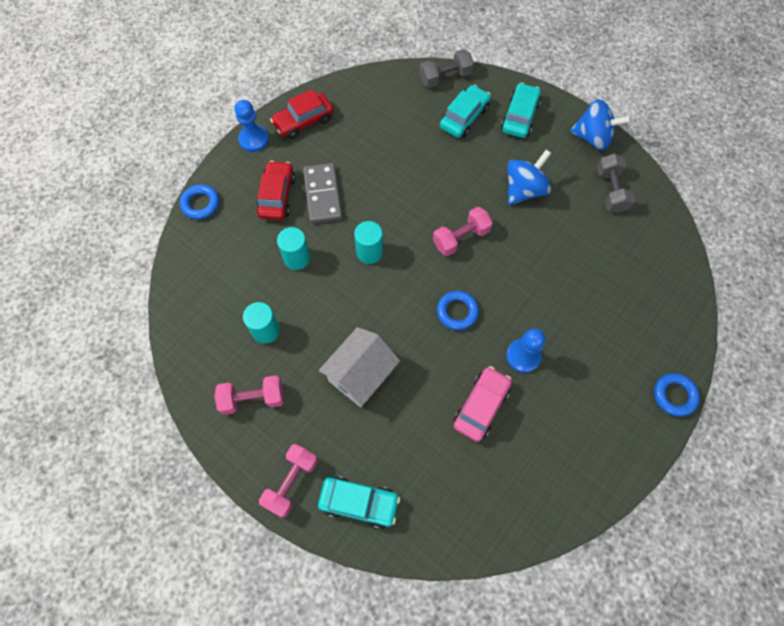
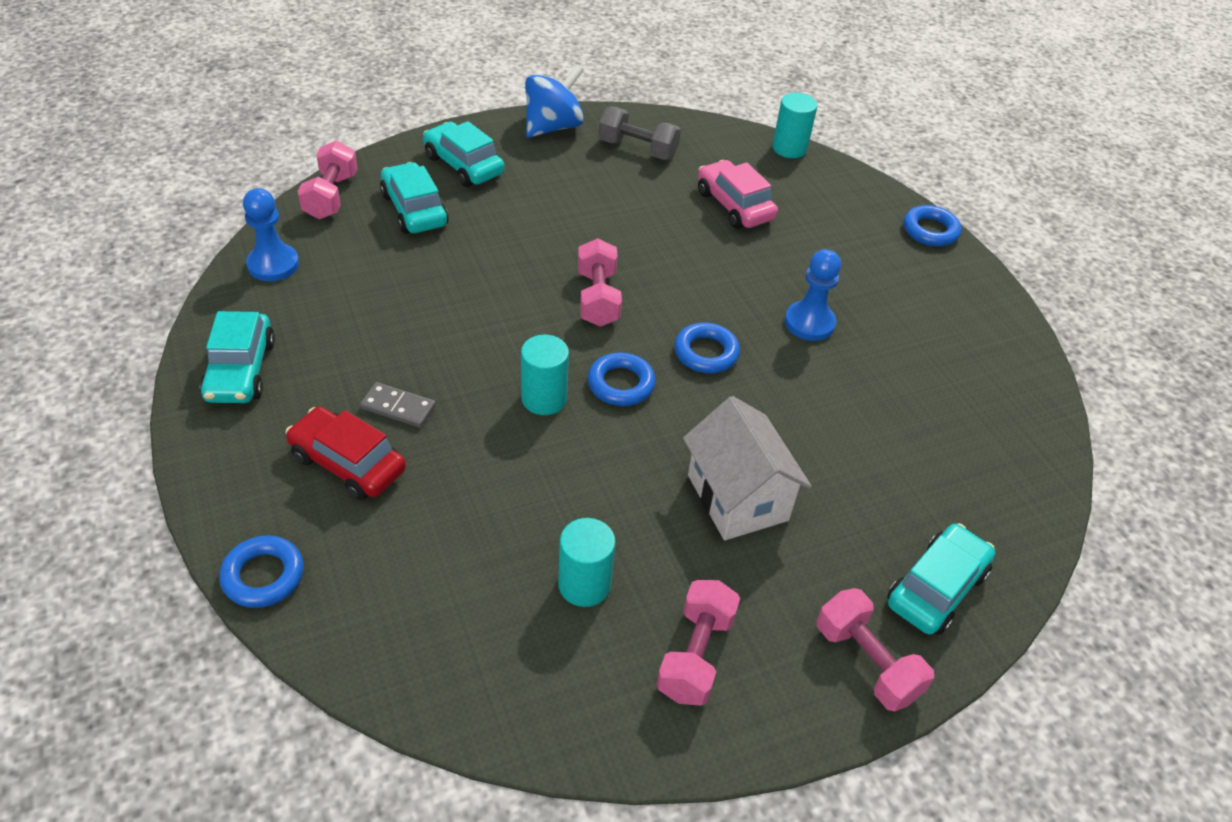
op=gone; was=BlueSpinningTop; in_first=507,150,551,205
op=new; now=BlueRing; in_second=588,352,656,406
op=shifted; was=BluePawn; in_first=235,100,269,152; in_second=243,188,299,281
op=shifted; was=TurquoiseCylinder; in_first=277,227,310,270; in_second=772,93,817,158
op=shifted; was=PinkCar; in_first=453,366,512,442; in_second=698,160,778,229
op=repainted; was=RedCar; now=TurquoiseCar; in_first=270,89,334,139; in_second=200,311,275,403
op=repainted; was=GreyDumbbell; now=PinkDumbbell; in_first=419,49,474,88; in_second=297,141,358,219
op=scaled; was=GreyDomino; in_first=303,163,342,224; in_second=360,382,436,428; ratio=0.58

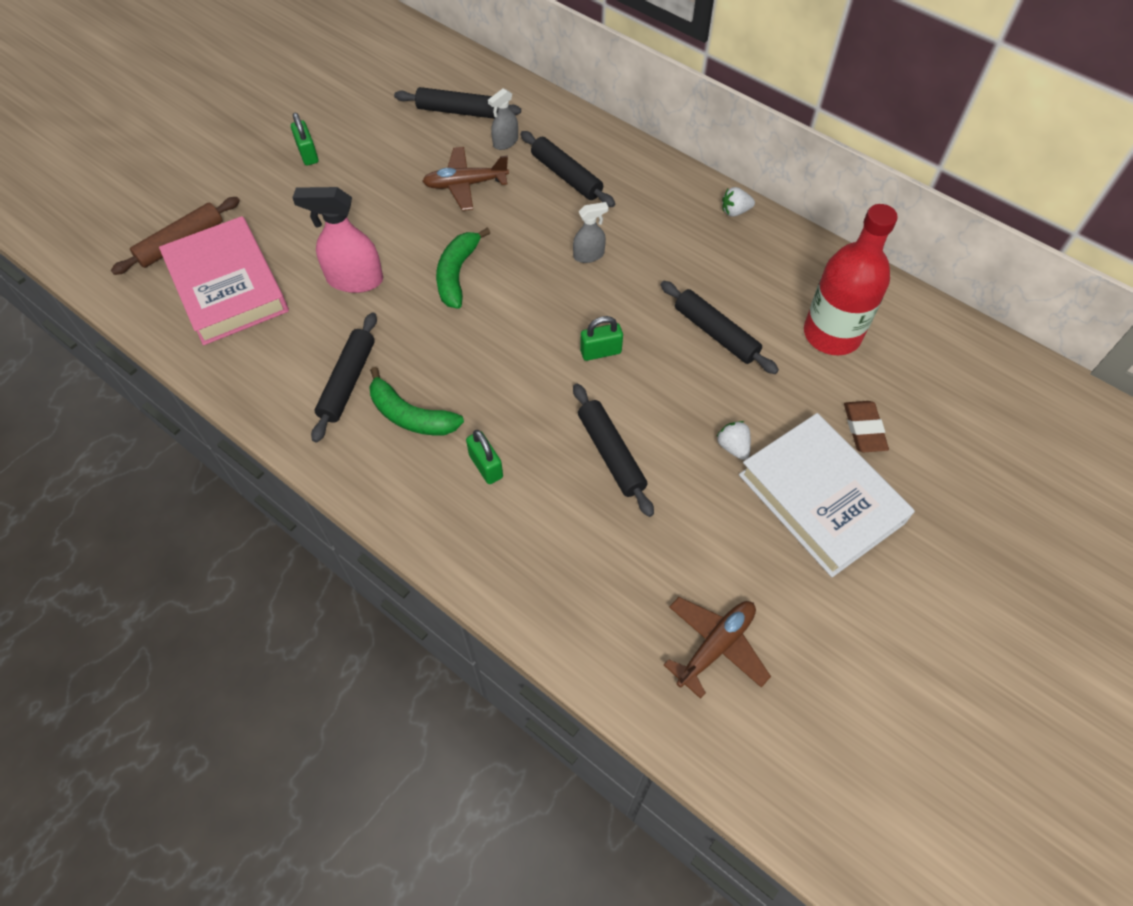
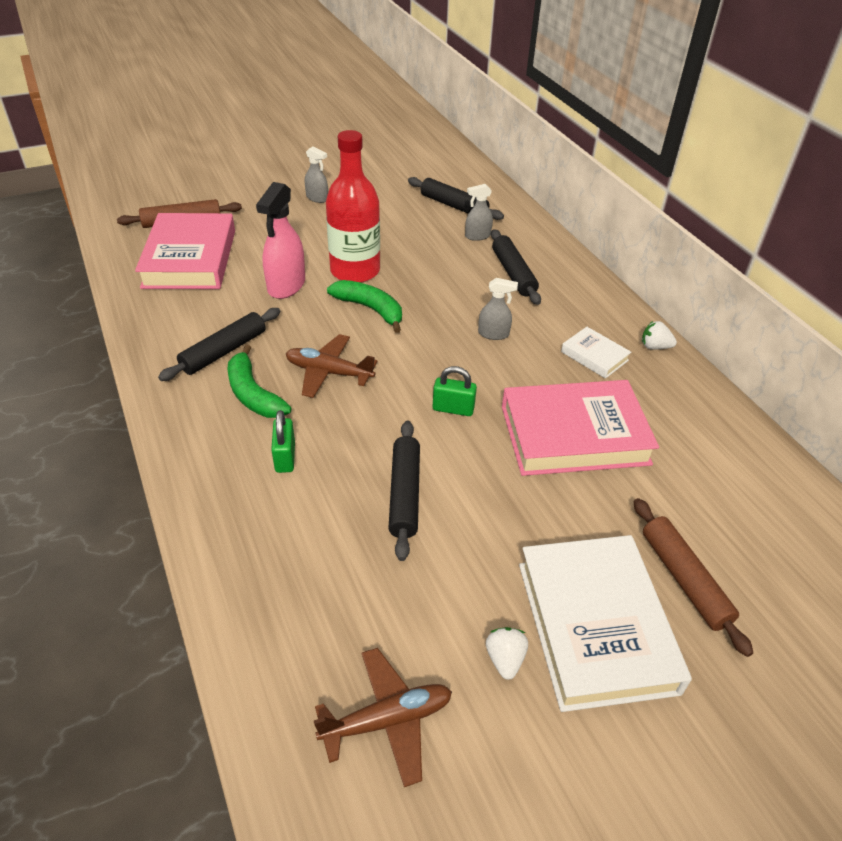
op=new; now=WhiteBook; in_second=561,327,631,379
op=shifted; was=BrownPlane; in_first=422,147,509,211; in_second=286,334,378,398
op=shifted; was=WhiteStrawberry; in_first=716,421,751,460; in_second=486,627,528,680
op=shifted; was=RedBottle; in_first=804,204,898,355; in_second=326,130,380,283
op=swapped; was=GreenPadlock; now=GreySprayBottle; in_first=291,113,318,166; in_second=305,146,328,203
op=swapped; was=BlackRollingPin; now=PinkBook; in_first=661,281,779,374; in_second=502,380,659,476
op=swapped; was=BrownEraser; now=BrownRollingPin; in_first=844,401,889,452; in_second=634,498,753,657
op=rotated; was=PinkSprayBottle; in_first=292,187,383,293; in_second=256,182,305,299; clockwise=-105
op=rotated; was=GreenBanana; in_first=436,228,490,309; in_second=327,280,402,333; clockwise=90

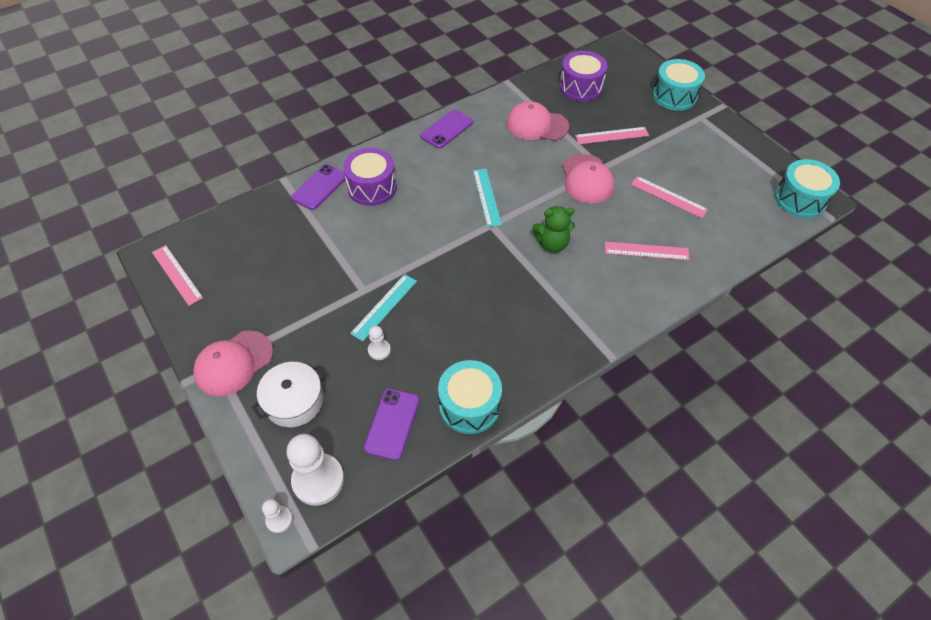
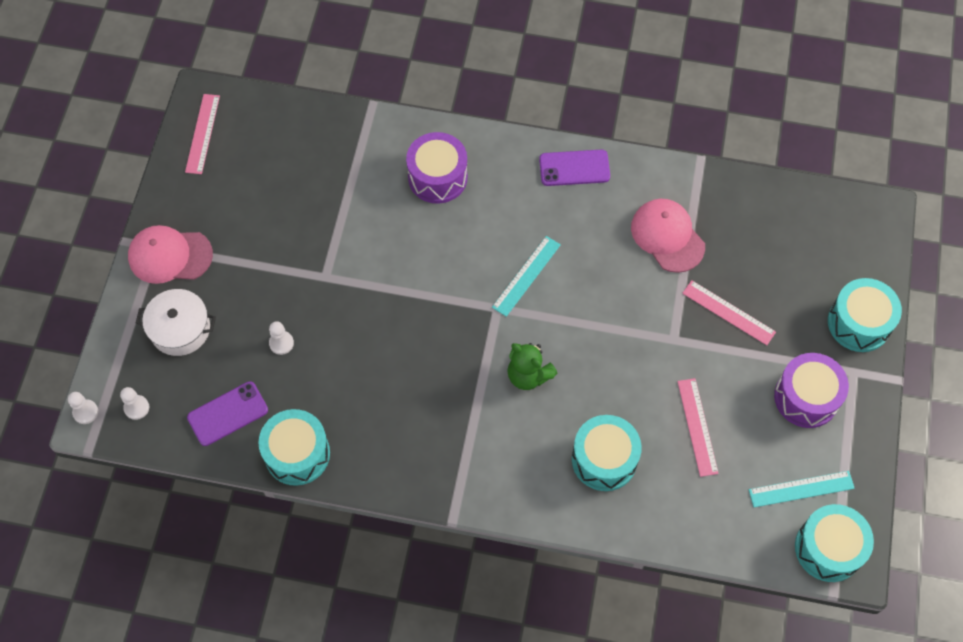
op=gone; was=PurplePhone; in_first=291,164,346,210
op=gone; was=PinkCap; in_first=562,154,614,203
op=shifted; was=TurquoiseRuler; in_first=350,274,417,341; in_second=749,471,855,507
op=shifted; was=PurpleDrum; in_first=559,51,607,102; in_second=774,353,849,428
op=swapped; was=PinkRuler; now=TurquoiseDrum; in_first=605,242,690,260; in_second=572,415,642,491
op=scaled; was=WhitePawn; in_first=286,434,344,506; in_second=120,387,149,420; ratio=0.49

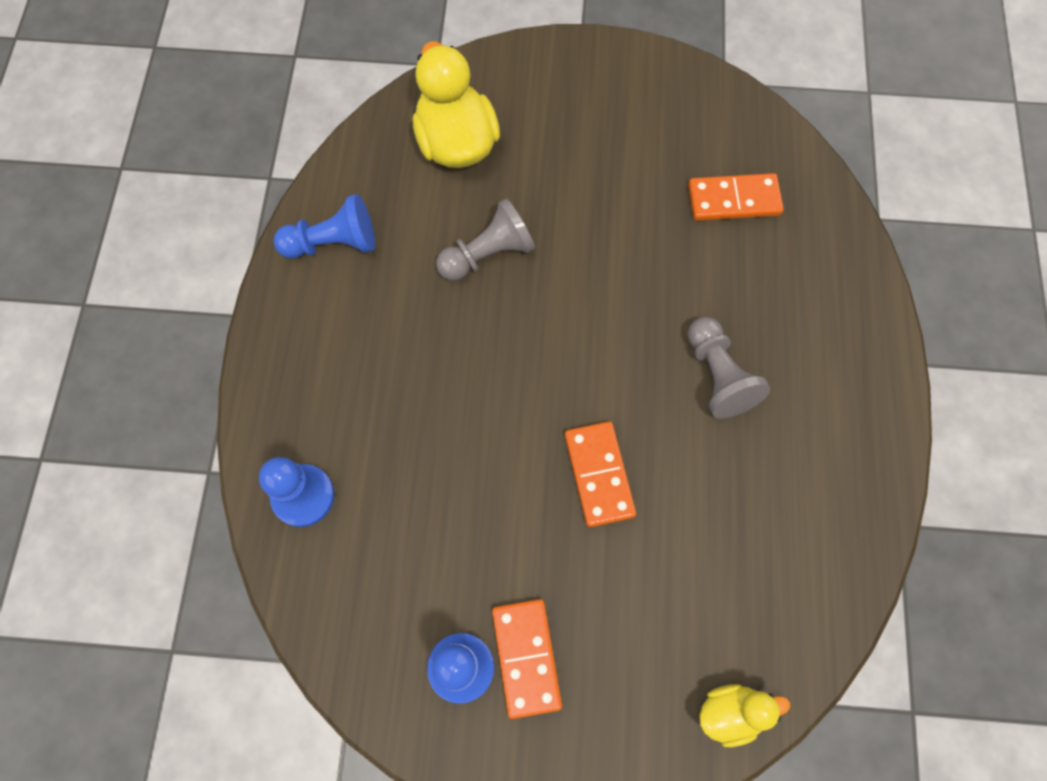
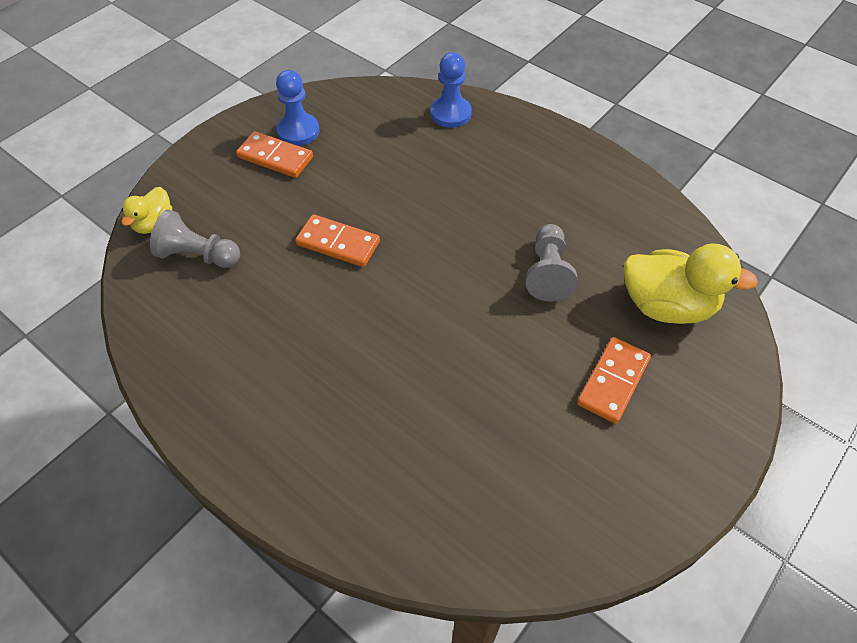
op=gone; was=BluePawn; in_first=274,194,375,258
op=shifted; was=OrangeDomino; in_first=688,173,783,221; in_second=577,337,651,424
op=shifted; was=GreyPawn; in_first=688,317,770,419; in_second=150,209,240,268

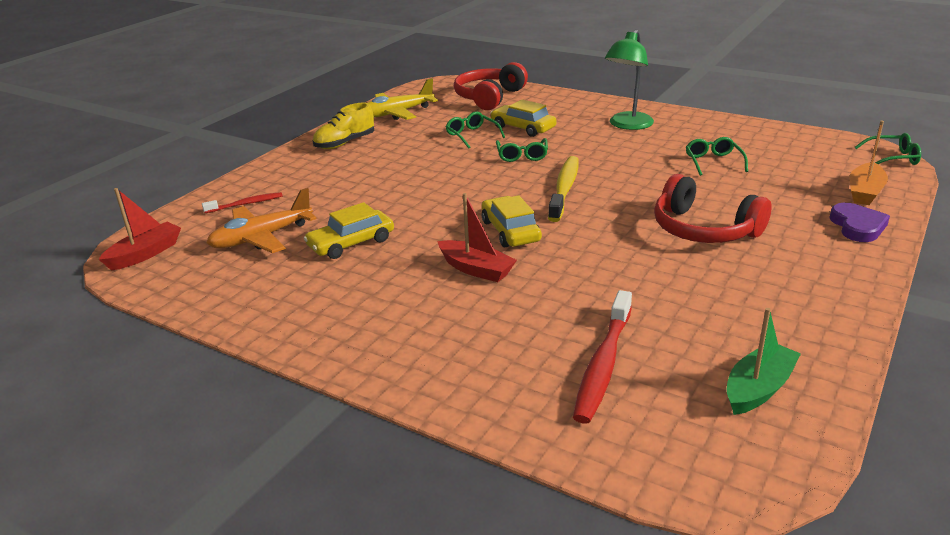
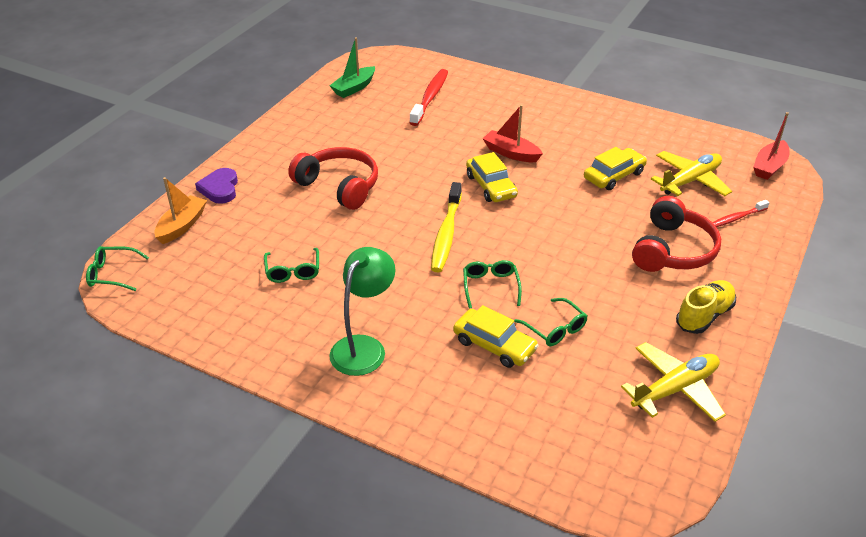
op=shifted; was=RedHeadphones; in_first=454,62,528,110; in_second=632,196,721,272
op=repainted; was=OrangePlane; now=YellowPlane; in_first=206,188,317,253; in_second=651,151,732,196

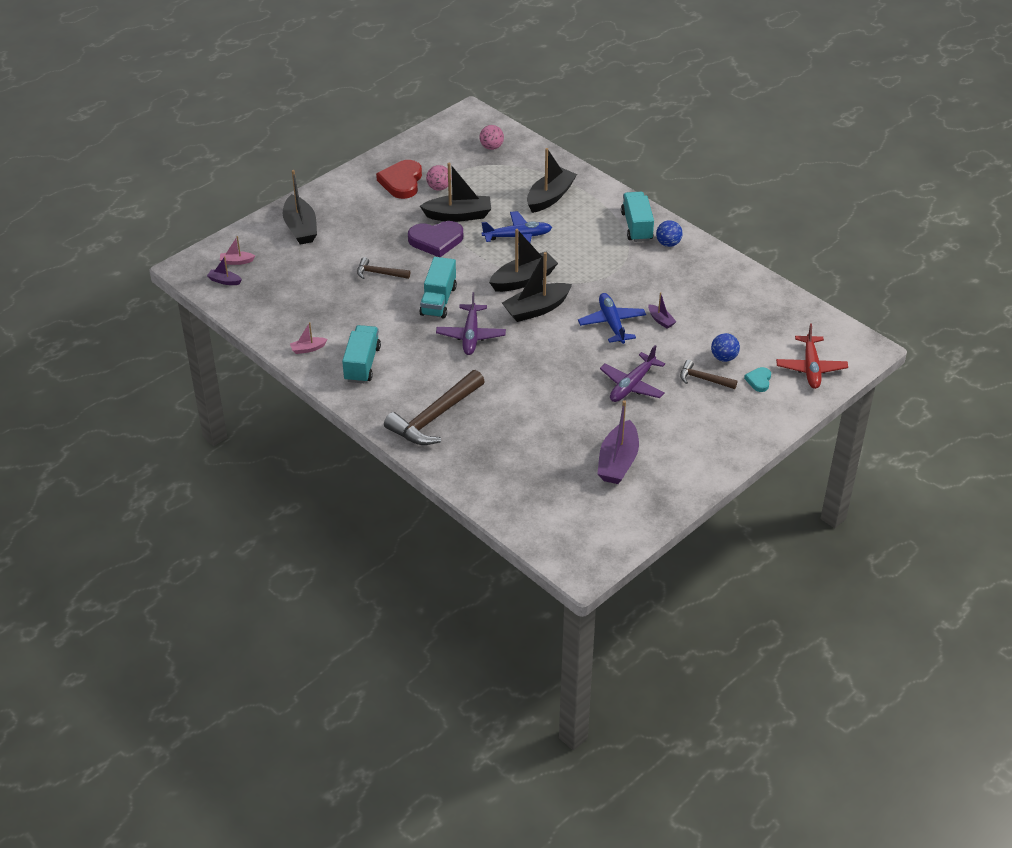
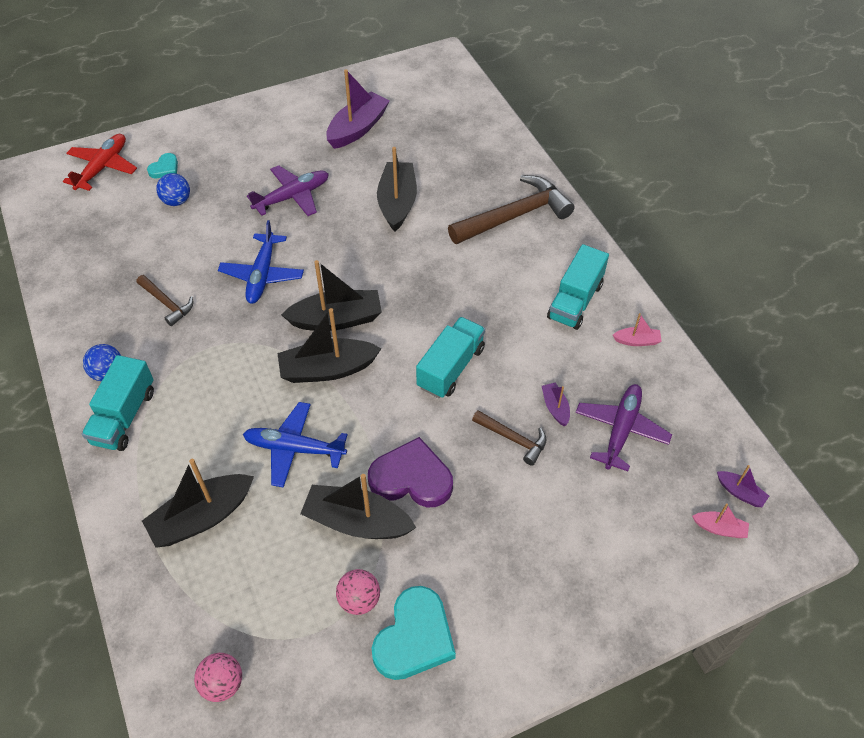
op=shifted; was=BlackBoat; in_first=283,170,317,245; in_second=377,147,417,232
op=shifted; was=PurplePlane; in_first=436,292,506,355; in_second=576,384,672,471
op=shifted; was=PurpleBoat; in_first=648,292,677,329; in_second=542,382,570,426
op=shifted; was=BrownHammer; in_first=680,360,737,389; in_second=137,275,193,326
op=repainted; was=RedHeart; now=TurquoiseHeart; in_first=376,160,422,199; in_second=372,586,456,680

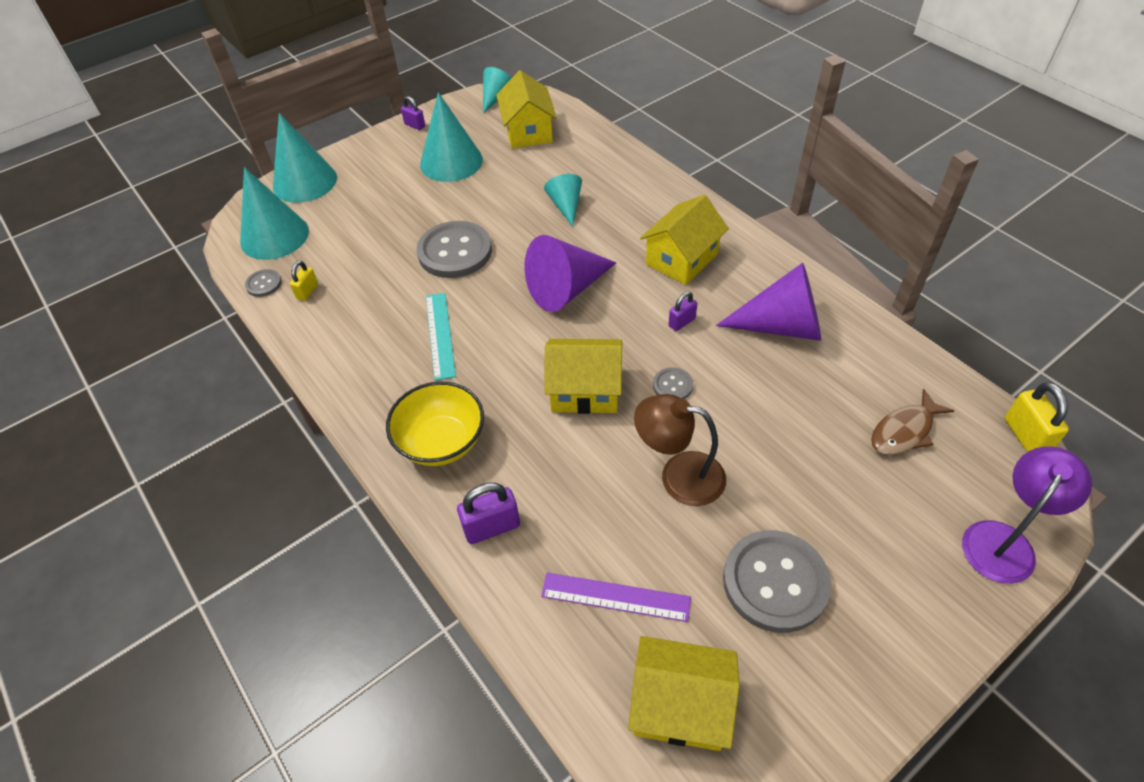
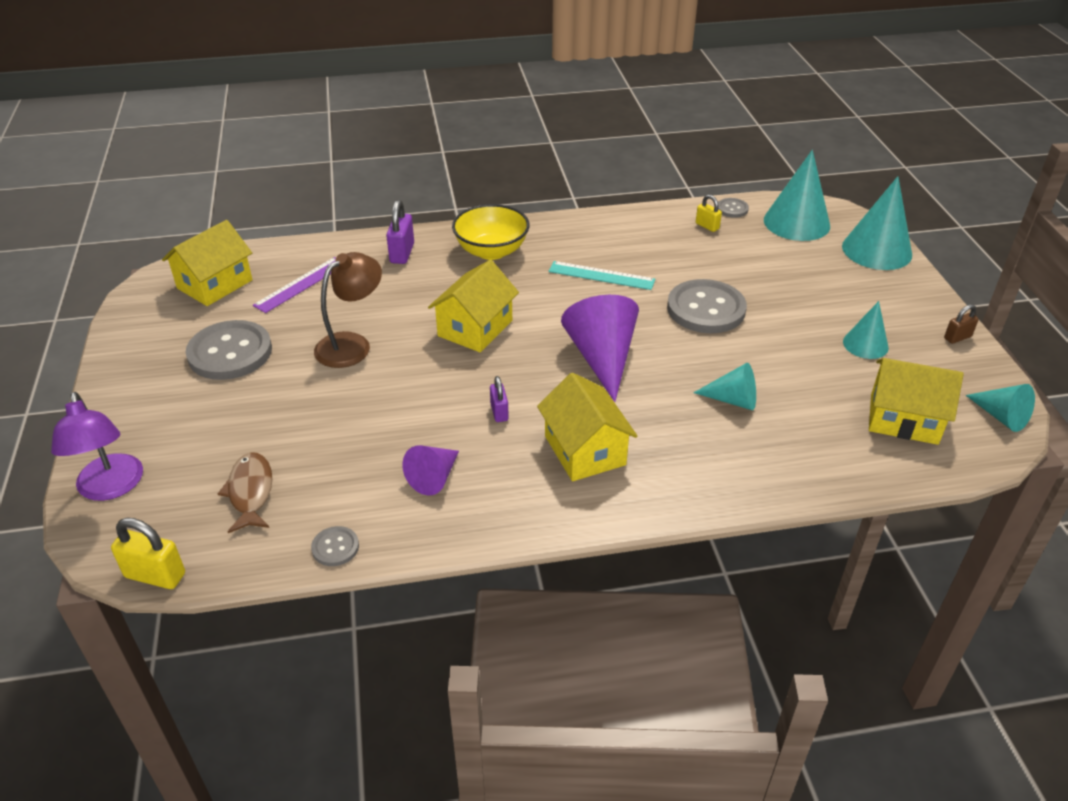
op=shifted; was=GreyButton; in_first=653,367,693,399; in_second=311,526,359,566
op=repainted; was=PurplePadlock; now=BrownPadlock; in_first=401,96,425,130; in_second=944,304,979,344
op=scaled; was=TurquoiseCone; in_first=420,92,483,182; in_second=843,301,889,359; ratio=0.58
op=scaled; was=PurpleCone; in_first=716,262,821,341; in_second=402,445,459,495; ratio=0.58

